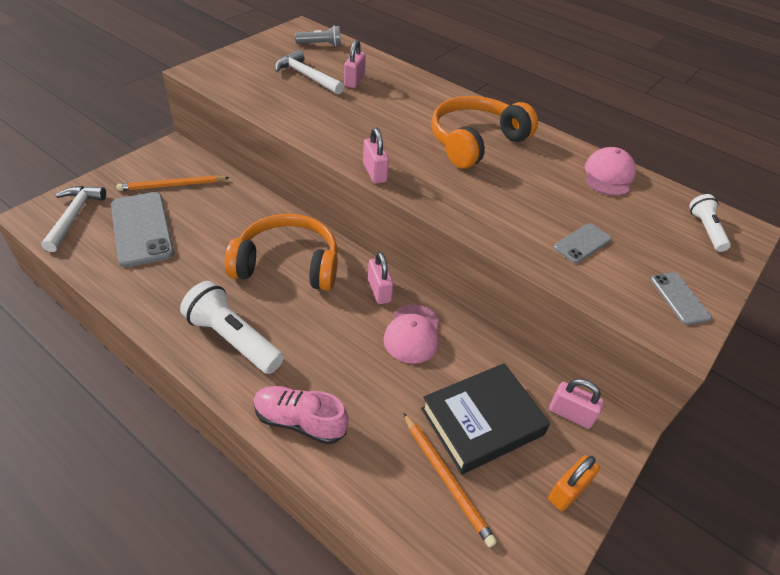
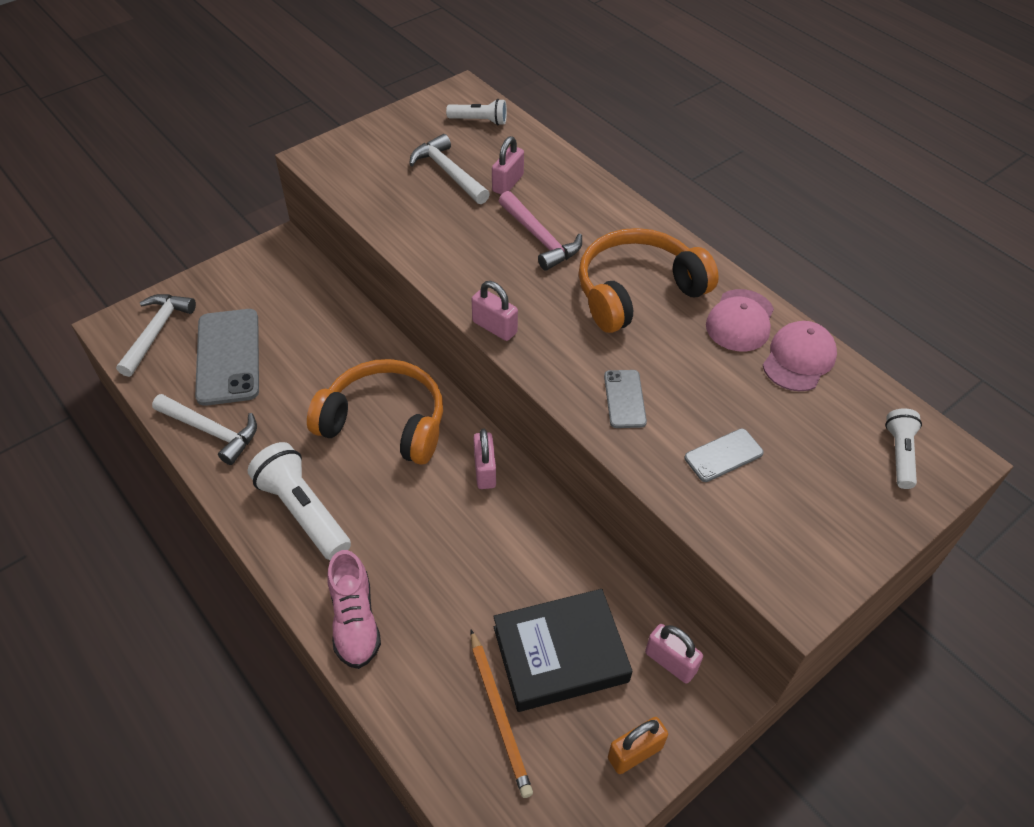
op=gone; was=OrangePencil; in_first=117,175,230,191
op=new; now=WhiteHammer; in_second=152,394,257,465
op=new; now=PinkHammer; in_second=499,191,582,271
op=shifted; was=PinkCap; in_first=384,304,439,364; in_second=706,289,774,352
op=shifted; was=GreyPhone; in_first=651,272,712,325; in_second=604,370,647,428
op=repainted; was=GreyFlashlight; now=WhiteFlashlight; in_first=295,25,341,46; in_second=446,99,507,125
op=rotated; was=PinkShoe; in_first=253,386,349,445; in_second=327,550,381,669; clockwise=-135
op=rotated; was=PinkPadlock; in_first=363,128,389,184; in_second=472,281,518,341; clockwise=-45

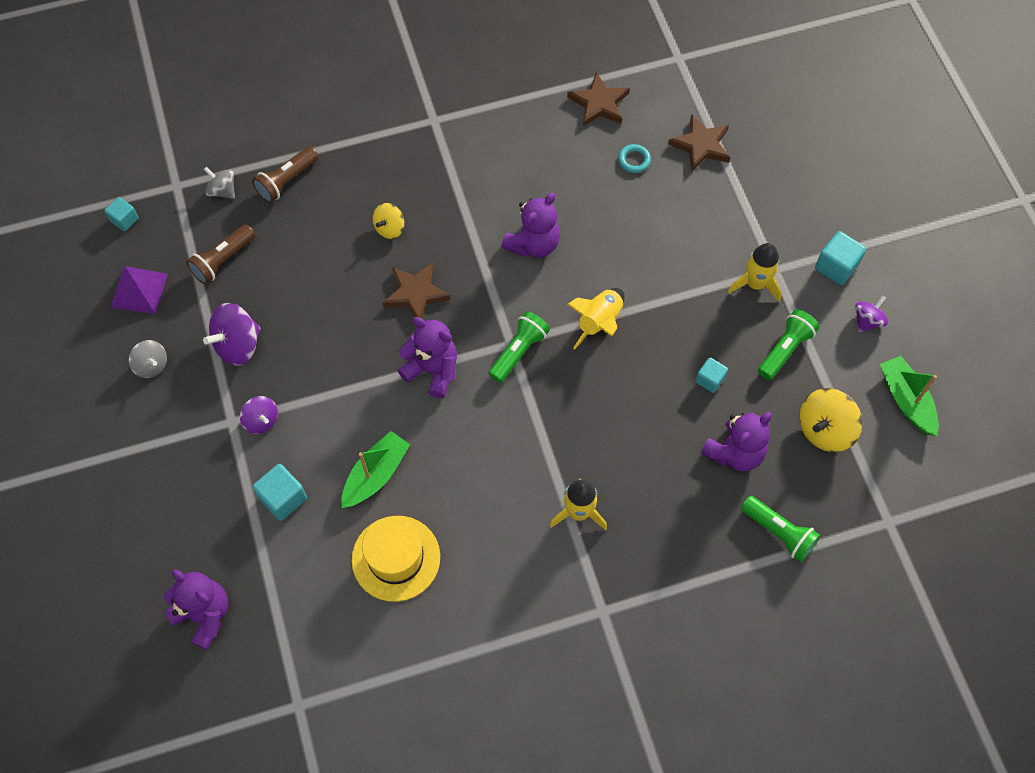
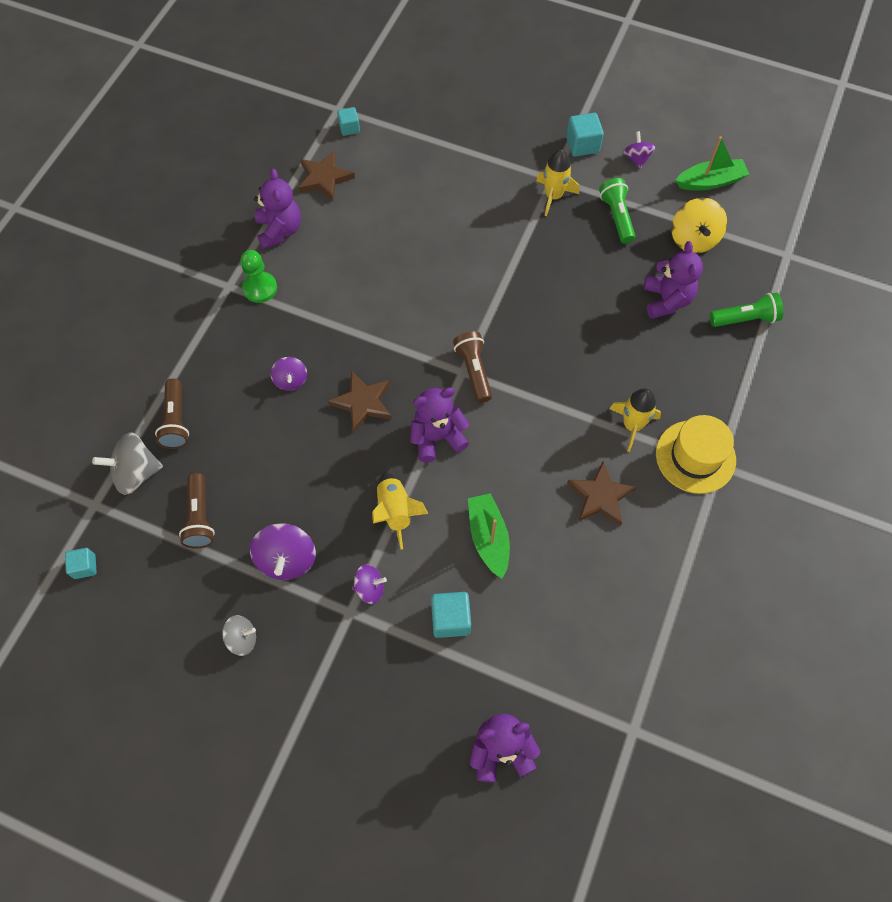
op=gone; was=PurplePyramid; in_first=110,266,168,314
op=gone; was=TurquoiseRing; in_first=618,144,651,173
op=new; now=GreenPawn; in_second=241,250,277,303
op=shifted; was=YellowHat; in_first=352,516,440,602; in_second=656,415,736,494
op=shifted; was=PurpleTeddyBear; in_first=501,193,560,258; in_second=254,168,301,250
op=shifted; was=YellowRocket; in_first=567,288,625,349; in_second=372,473,429,549
op=shifted; was=BrownStar; in_first=668,114,730,171; in_second=567,461,637,526
op=shifted; was=TurquoiseCube; in_first=696,357,728,393; in_second=337,107,360,136
op=repainted; was=YellowSpinningTop; now=PurpleSpinningTop; in_first=373,203,405,239; in_second=271,357,307,391
op=repainted; was=GreenFlashlight; now=BrownFlashlight; in_first=488,311,550,383; in_second=453,331,492,403
op=rotated; was=GreenBoat; in_first=880,356,939,436; in_second=676,136,749,190; clockwise=150
op=scaled; was=GreySpinningTop; in_first=204,167,235,199; in_second=92,432,163,495; ratio=1.65

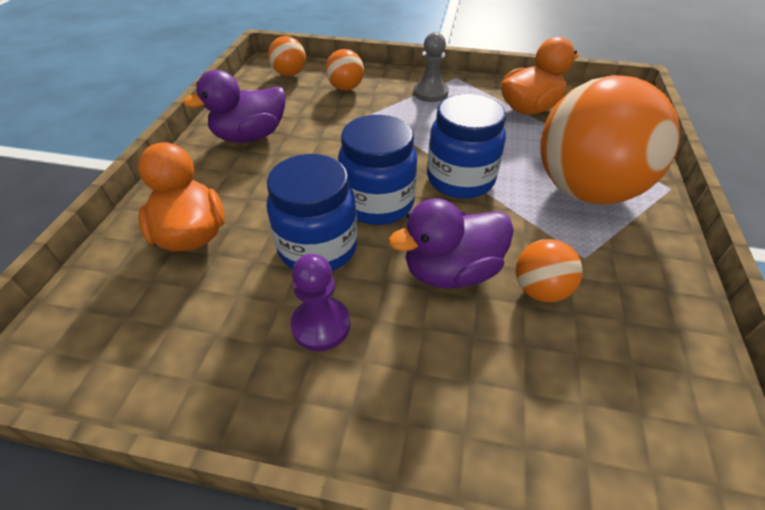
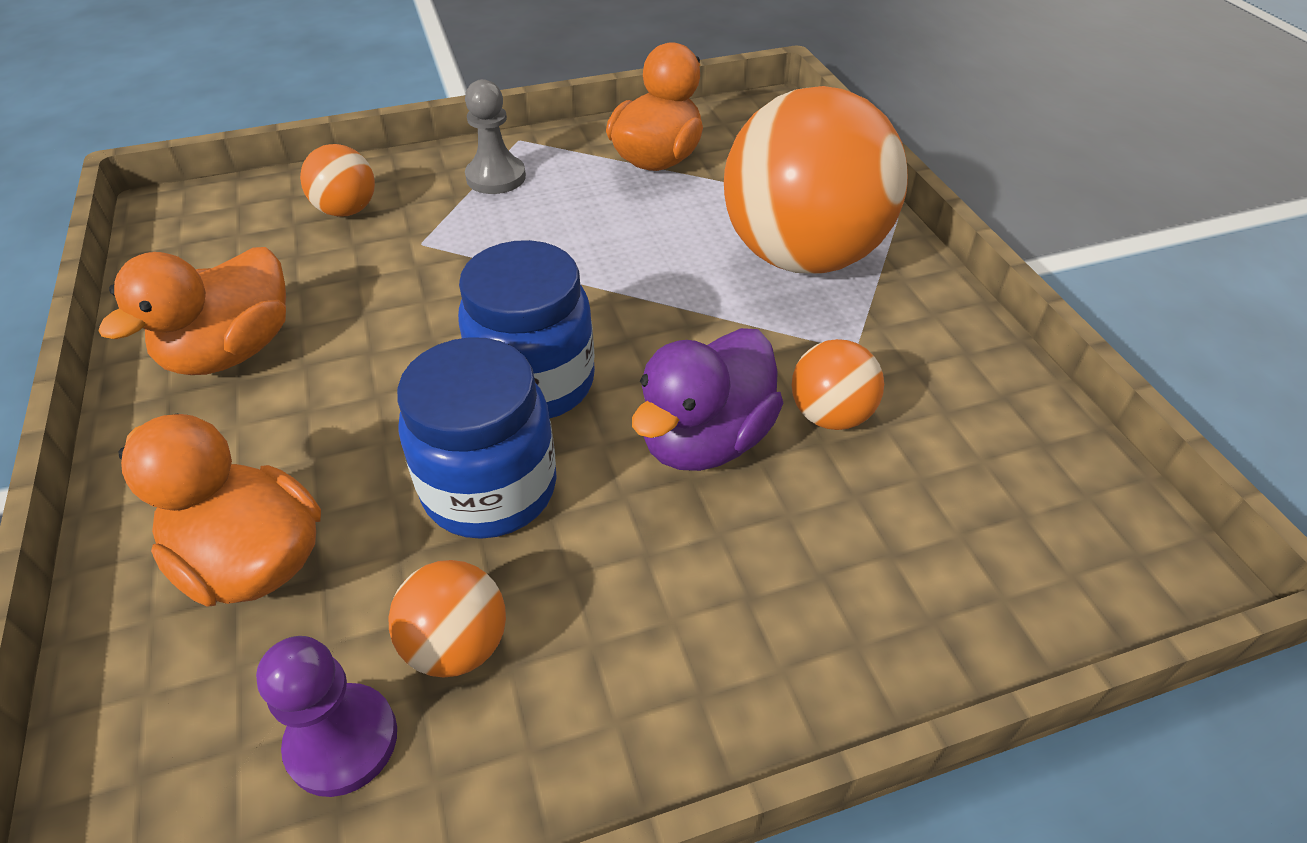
op=gone; was=BlueJar; in_first=427,94,506,199
op=shifted; was=OrangeBall; in_first=268,36,306,76; in_second=389,560,506,678
op=shifted; was=PurplePawn; in_first=291,254,350,351; in_second=256,636,397,797
op=repainted; was=PurpleDuck; now=OrangeDuck; in_first=183,70,286,143; in_second=99,247,286,375

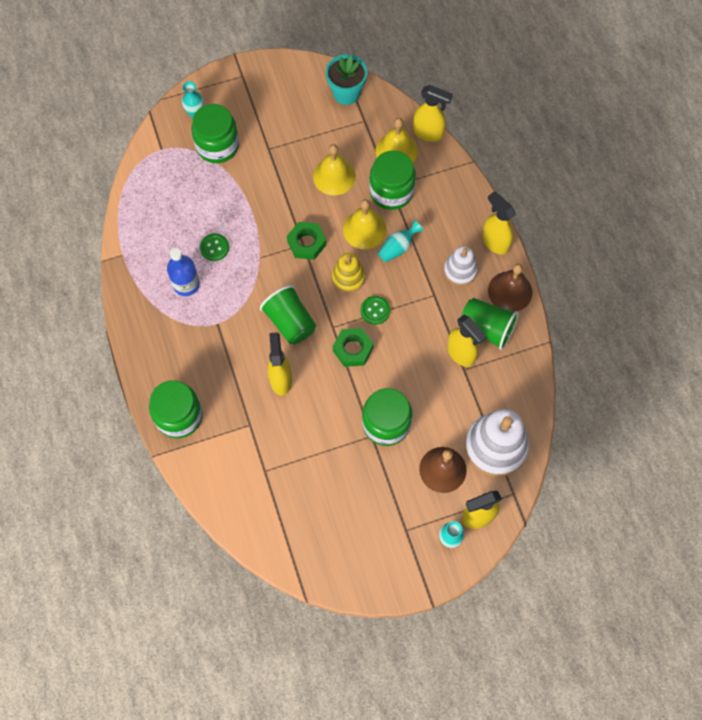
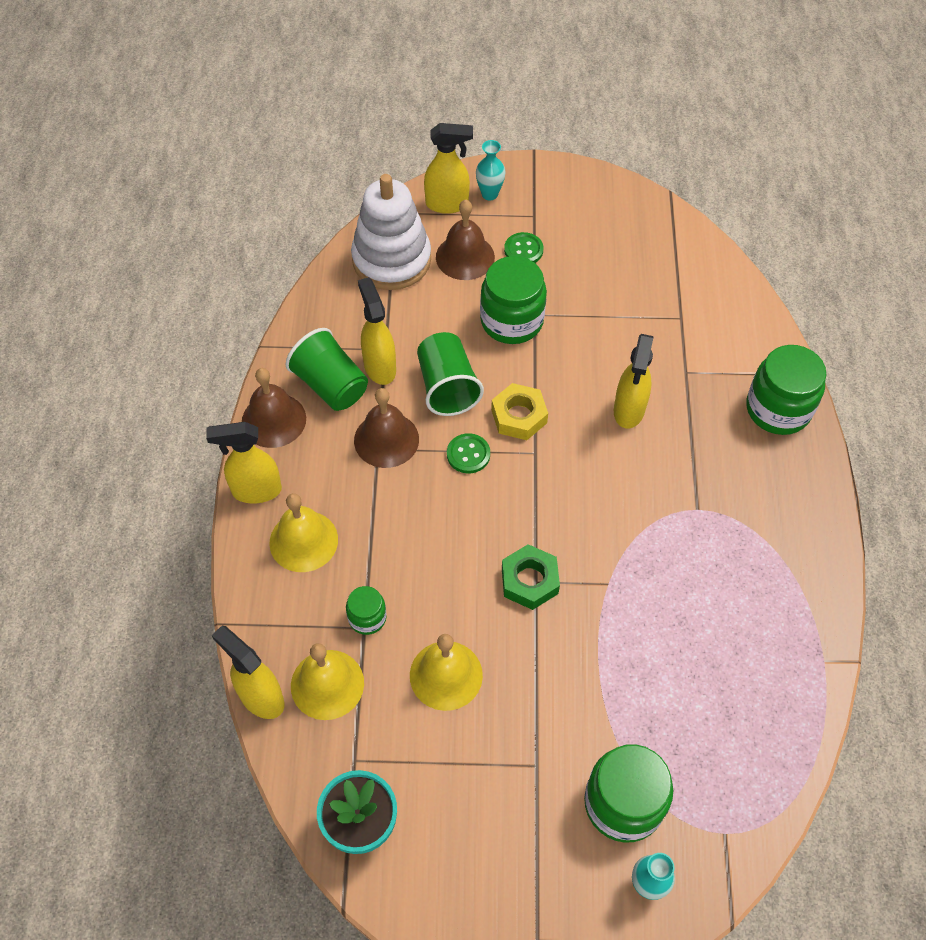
op=gone; was=BlueBottle; in_first=167,248,200,296
op=gone; was=YellowStackingToy; in_first=332,253,365,293
op=gone; was=TurquoiseVase; in_first=378,220,423,262
op=gone; was=WhiteStackingToy; in_first=444,246,478,286
op=new; now=BrownBell; in_second=354,388,419,468
op=shifted; was=GreenButton; in_first=200,233,229,261; in_second=504,232,543,263
op=shifted; was=GreenCup; in_first=260,285,316,344; in_second=417,332,484,416
op=shifted; was=YellowBell; in_first=343,199,386,249; in_second=269,493,338,572
op=repainted; was=GreenNut; now=YellowNut; in_first=333,328,374,367; in_second=491,383,548,440
op=rotated; was=YellowSprayBottle; in_first=482,191,516,255; in_second=206,422,282,503; clockwise=105
op=scaled; was=GreenJar; in_first=369,150,416,210; in_second=346,586,387,635; ratio=0.52

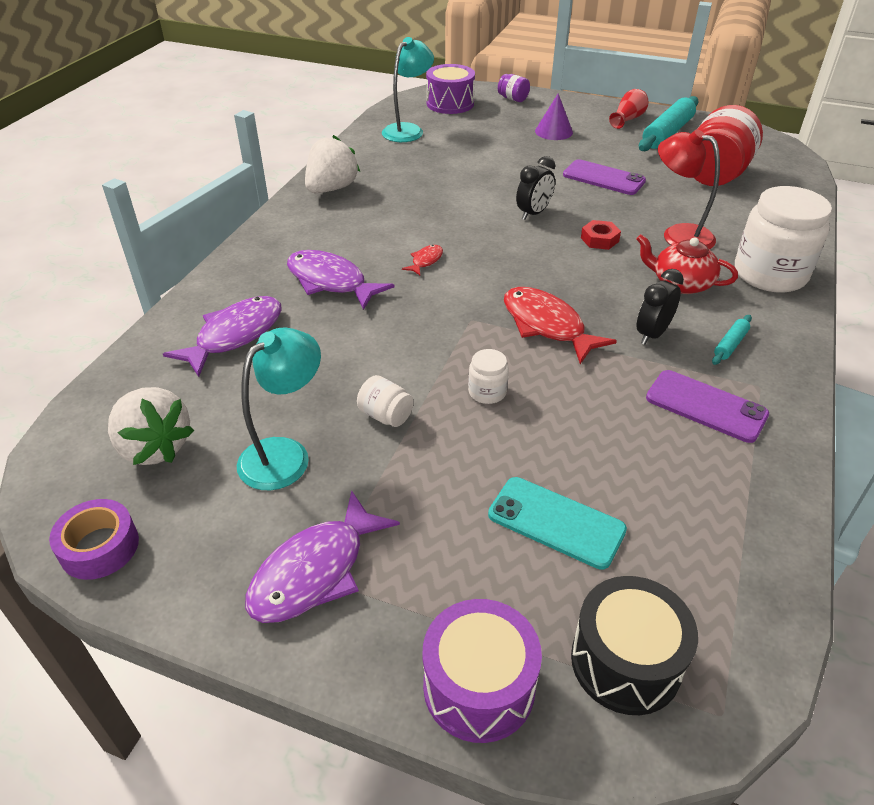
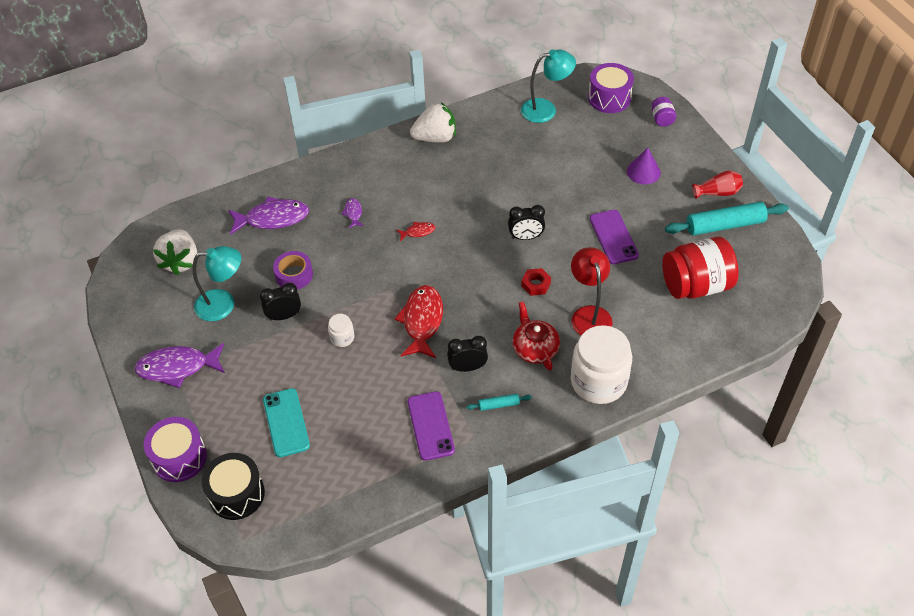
op=shifted; was=PurpleTape; in_first=49,499,139,580; in_second=273,251,313,289
op=swapped; was=WhiteJar; now=BlackClock; in_first=357,375,414,427; in_second=260,283,301,321
op=scaled; was=PurpleFish; in_first=287,250,394,310; in_second=342,198,364,228; ratio=0.47

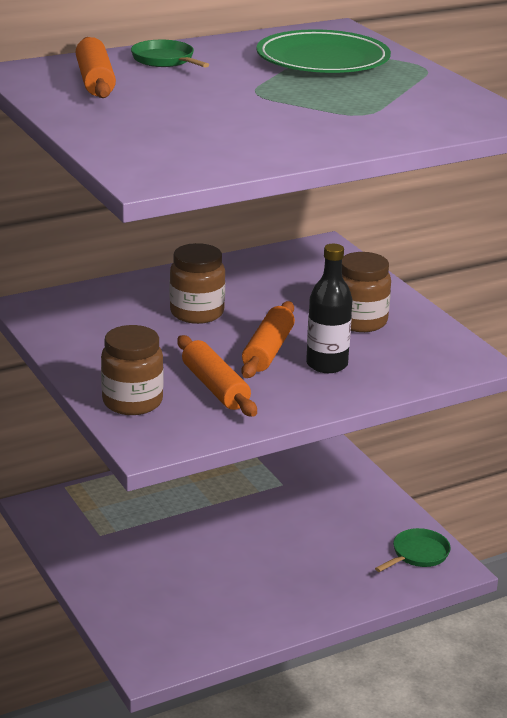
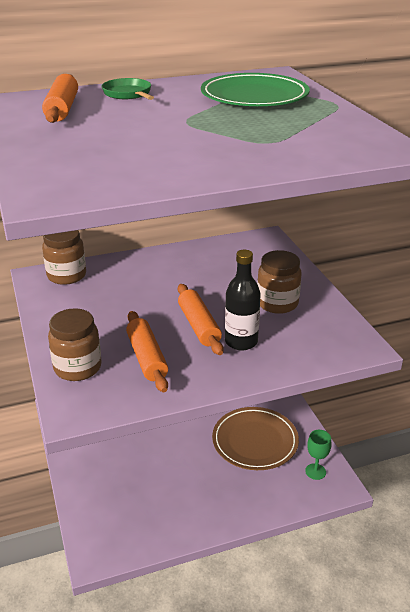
op=new; now=BrownPlate; in_second=212,407,299,470
op=shifted; was=BrownJar; in_first=170,243,225,324; in_second=42,230,86,285
op=swapped; was=GreenPan; now=GreenGoblet; in_first=375,528,451,572; in_second=305,430,331,480
op=rotated; was=OrangeRollingPin; in_first=241,301,295,378; in_second=178,284,224,355; clockwise=-45

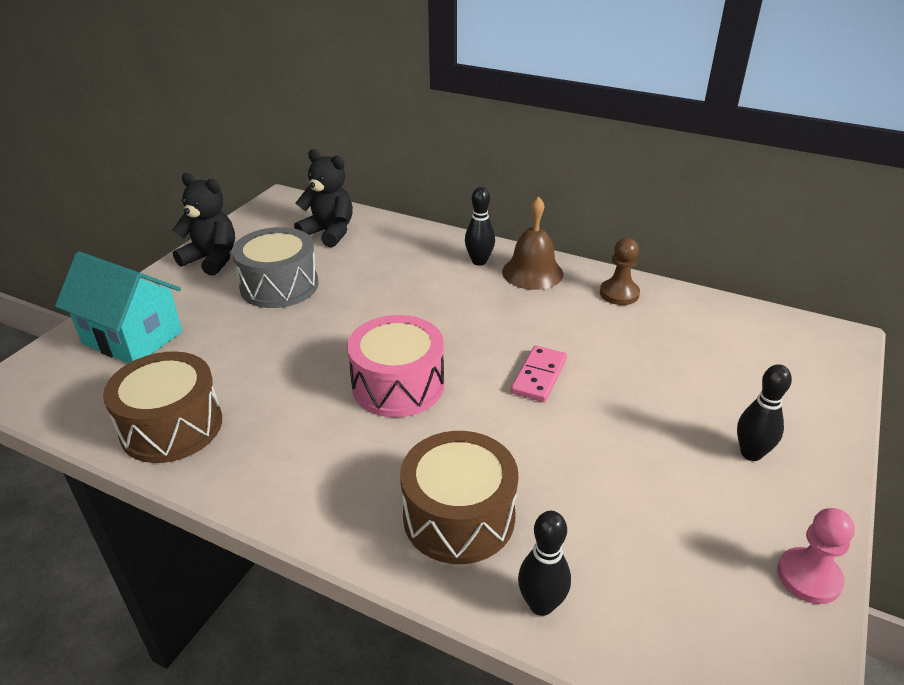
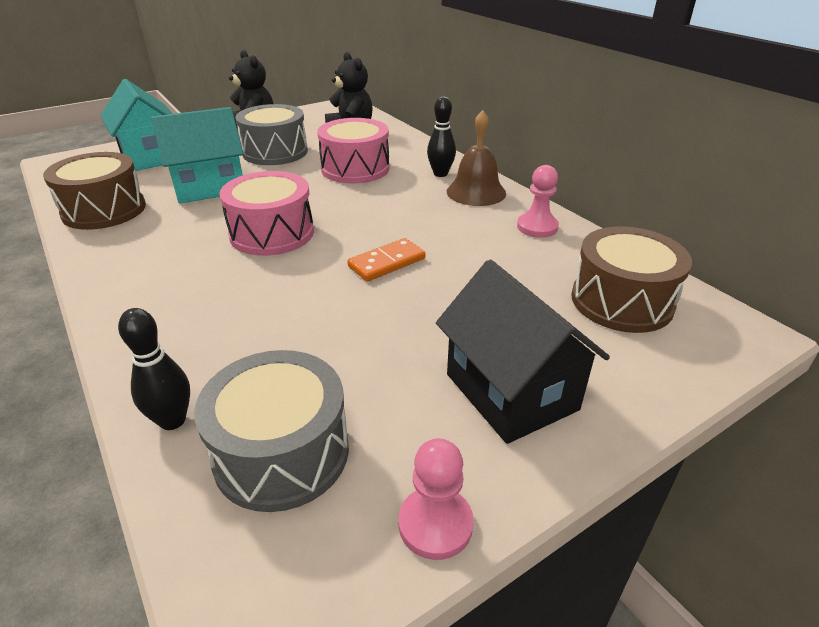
op=new; now=TurquoiseHouse; in_second=151,107,244,204
op=new; now=GreyDrum; in_second=194,350,349,512
op=new; now=PinkDrum; in_second=317,118,389,184
op=shifted; was=BrownDrum; in_first=400,431,518,564; in_second=571,226,692,333
op=swapped; was=BlackBowlingPin; now=BlackHouse; in_first=737,364,792,461; in_second=436,259,610,444
op=repainted; was=PinkDomino; now=OrangeDomino; in_first=511,345,567,402; in_second=347,238,425,282
op=repainted; was=BrownPawn; now=PinkPawn; in_first=600,238,640,305; in_second=517,165,559,238

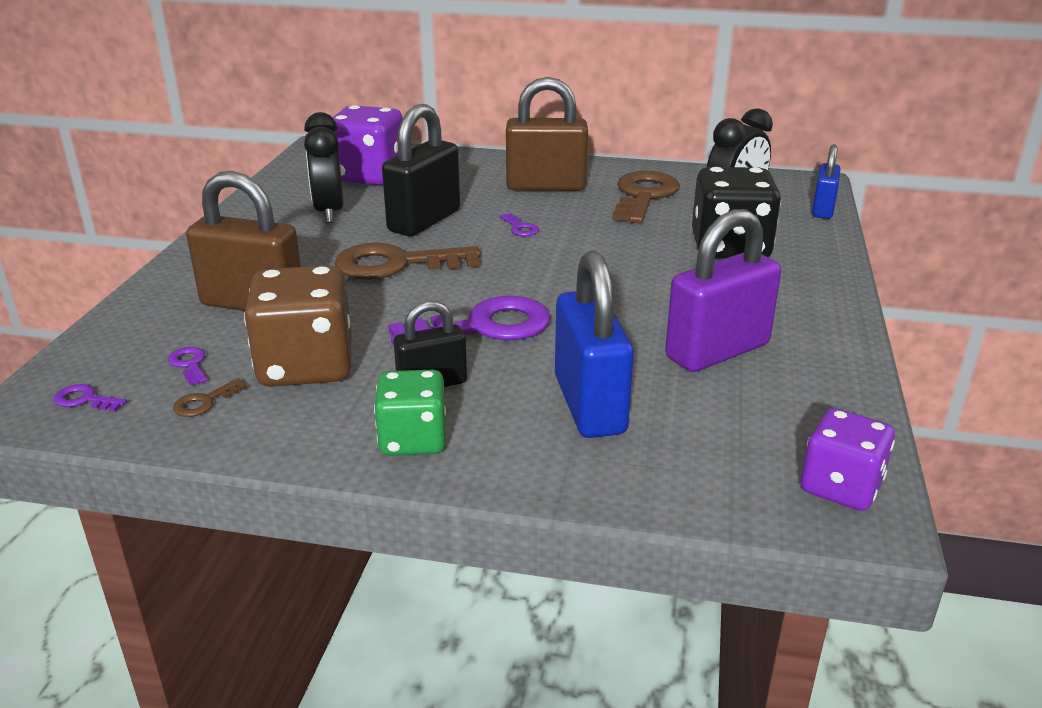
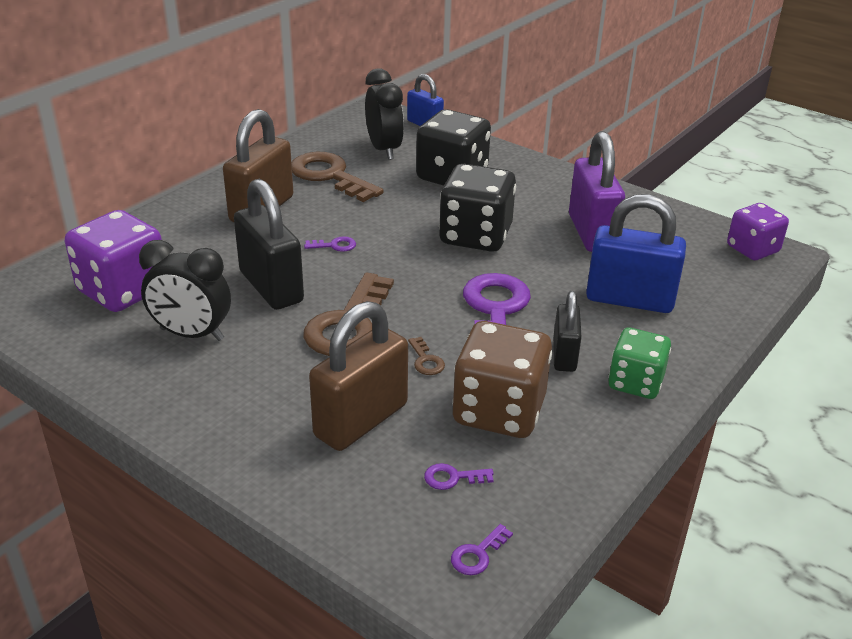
op=new; now=BlackDice; in_second=439,164,516,252
op=shifted; was=BrownKey; in_first=173,378,248,417; in_second=408,337,445,375

